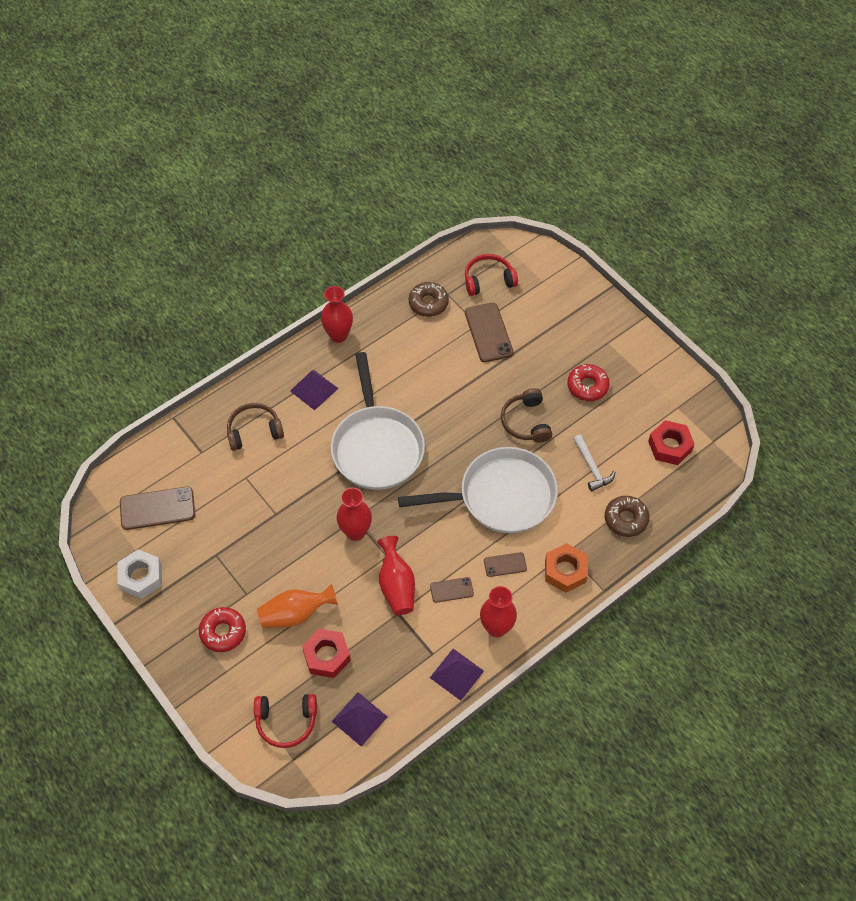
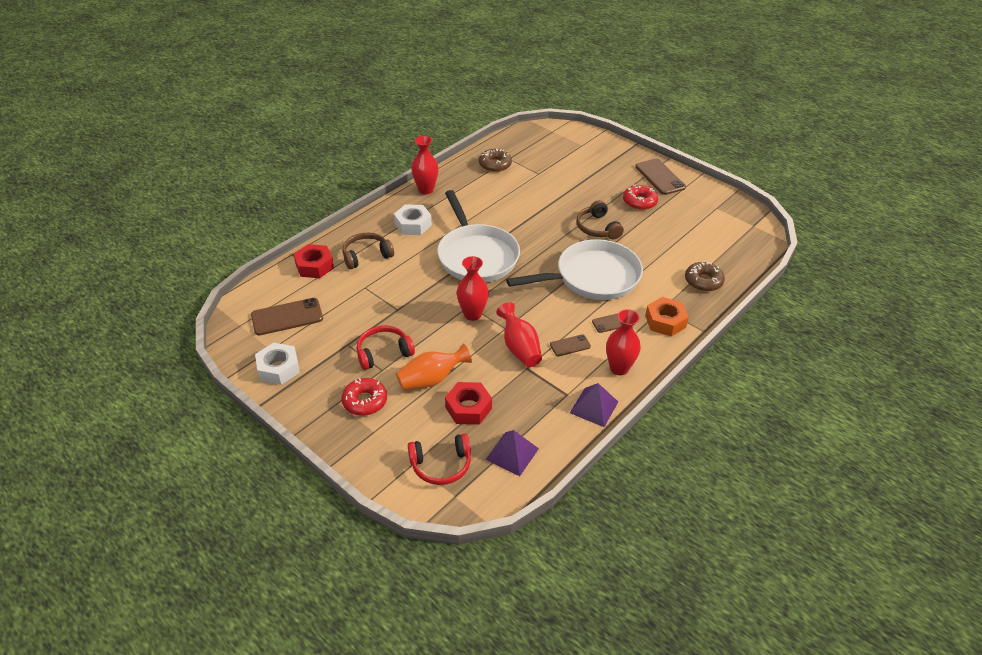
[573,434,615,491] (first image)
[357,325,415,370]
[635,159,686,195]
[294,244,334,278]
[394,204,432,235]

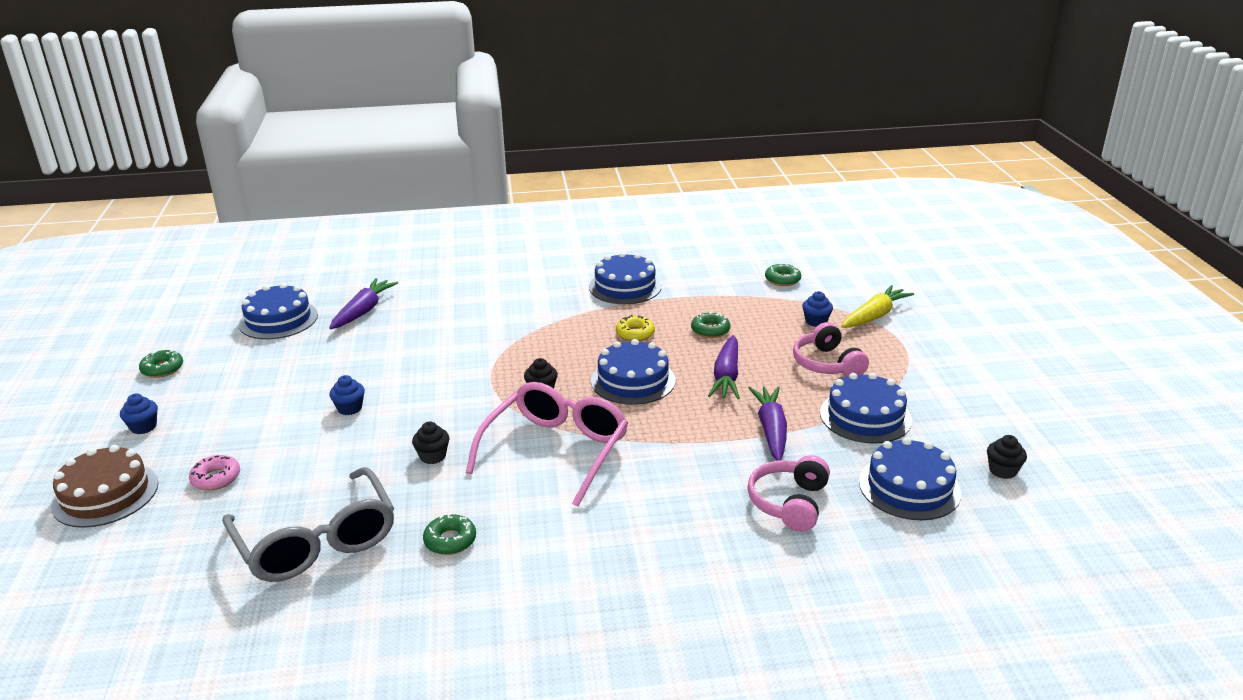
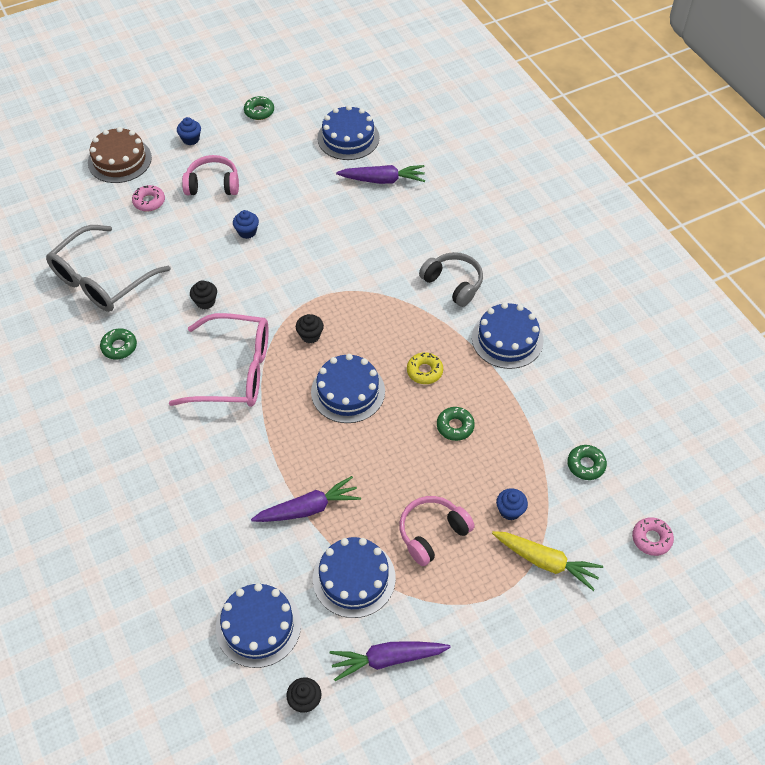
[419,252,483,307]
[632,517,674,556]
[330,641,451,681]
[182,155,239,195]

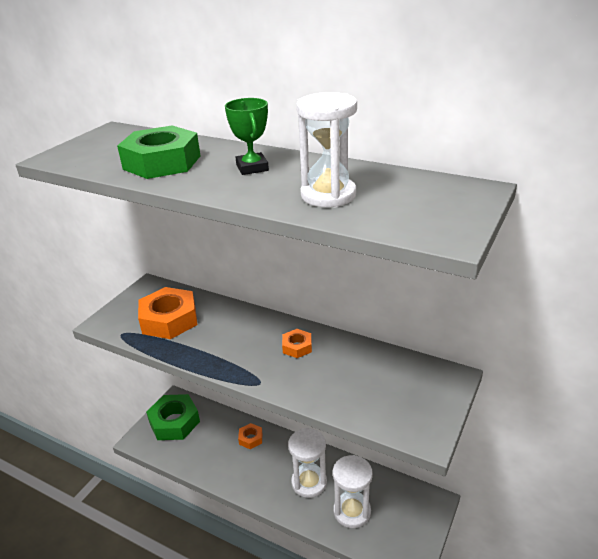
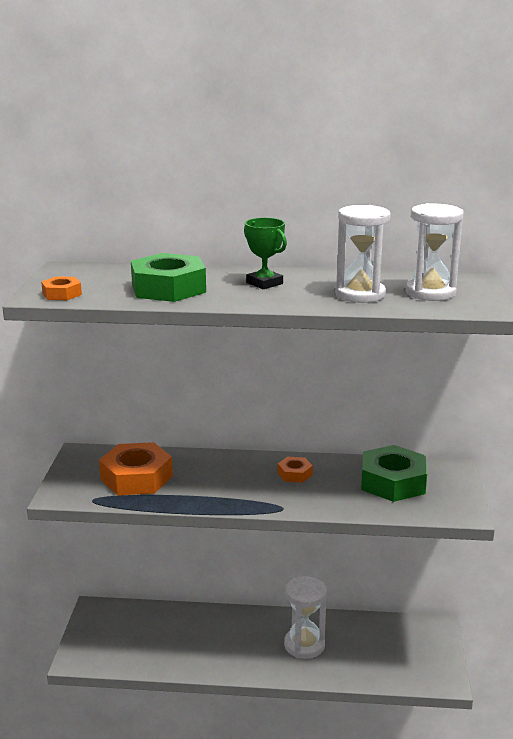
[361,445,427,502]
[41,276,82,300]
[406,203,464,301]

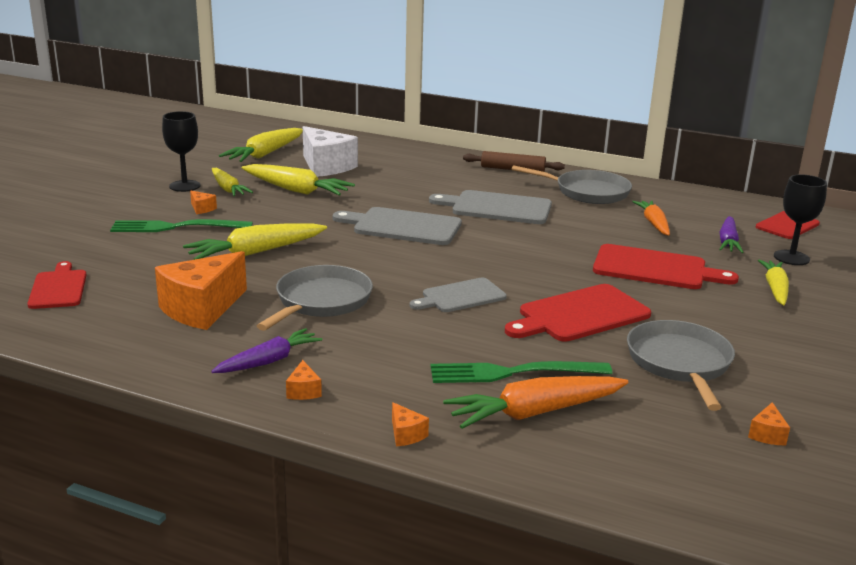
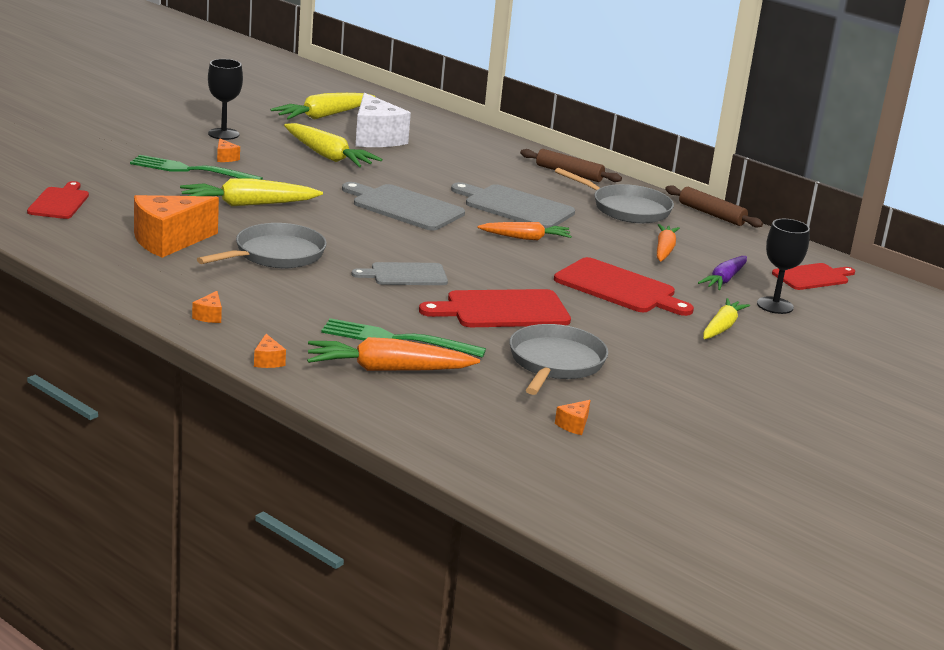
[211,328,322,373] (first image)
[212,168,253,196] (first image)
[477,222,572,240]
[665,185,763,227]

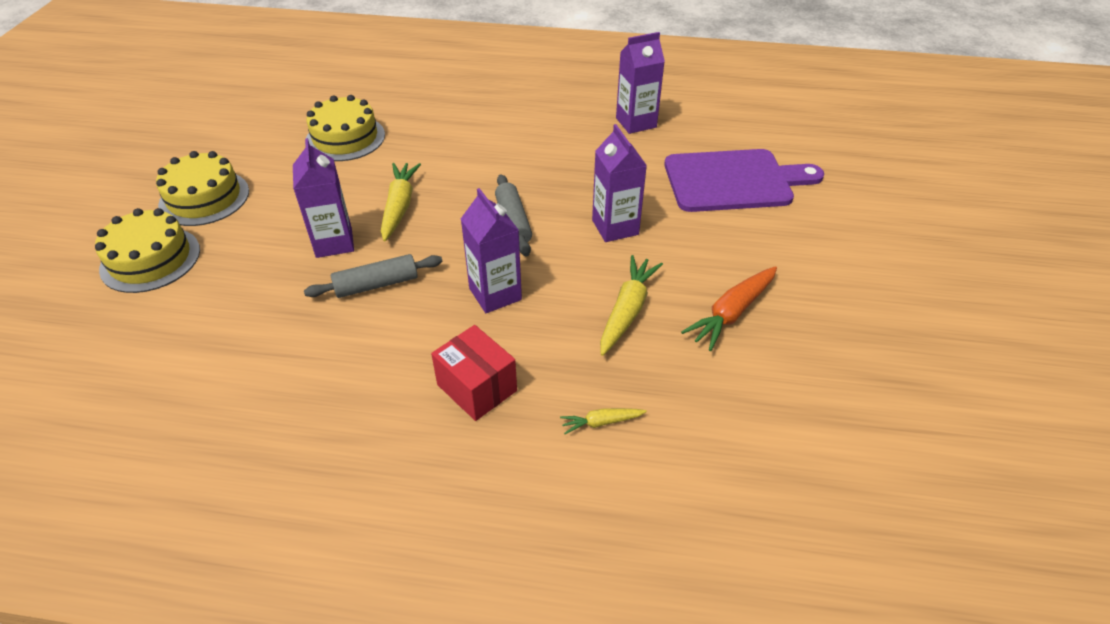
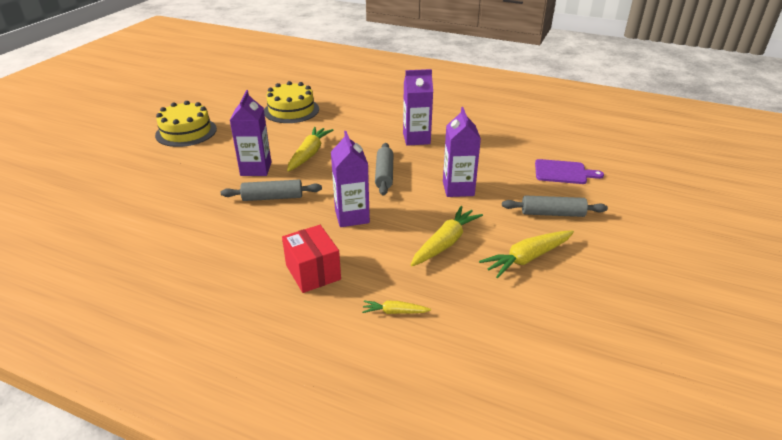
[95,208,200,293] (first image)
[502,195,608,217]
[403,69,433,146]
[479,231,574,278]
[535,159,604,184]

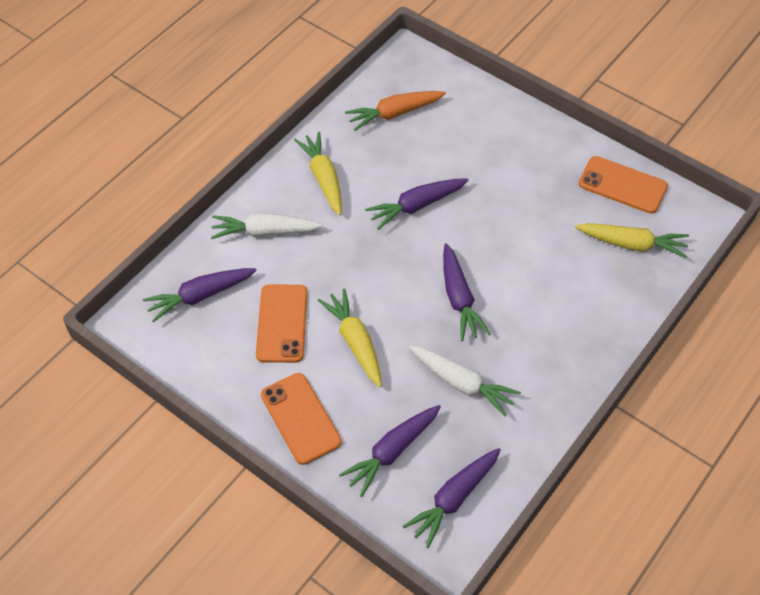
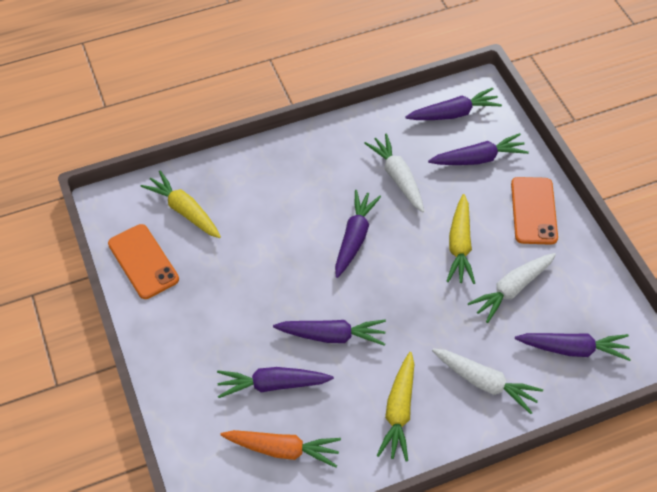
[217,367,334,398]
[468,253,556,323]

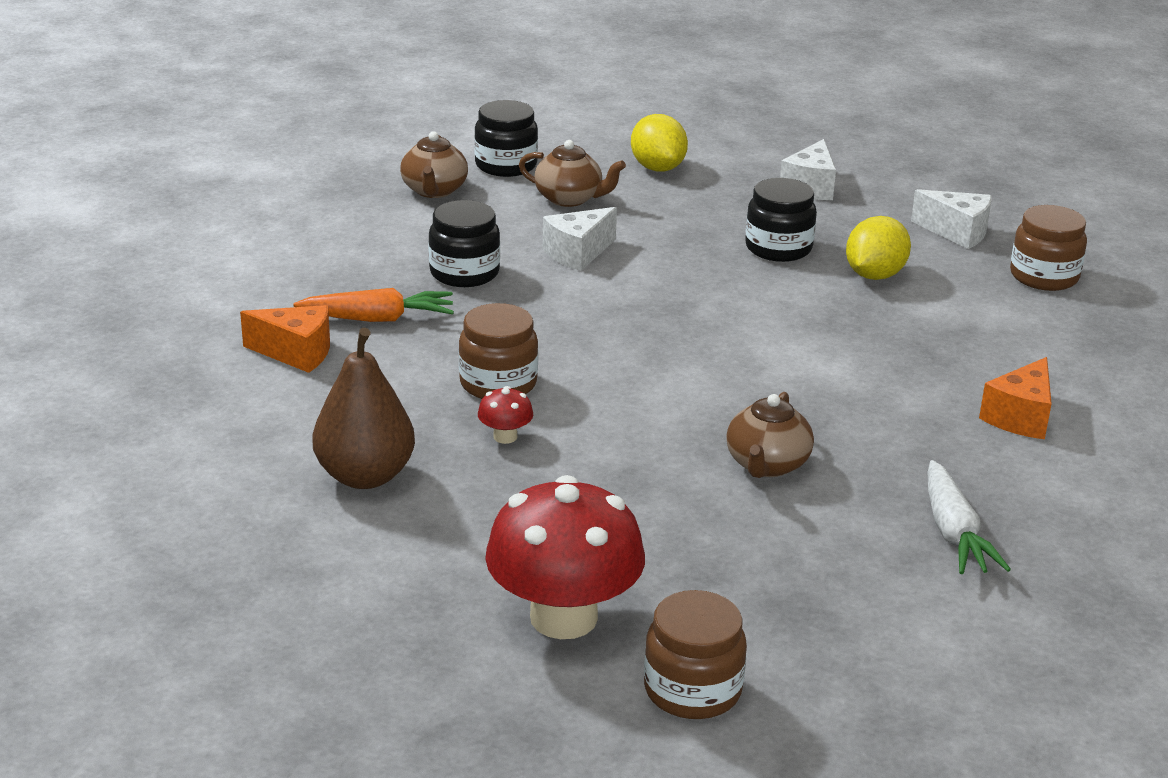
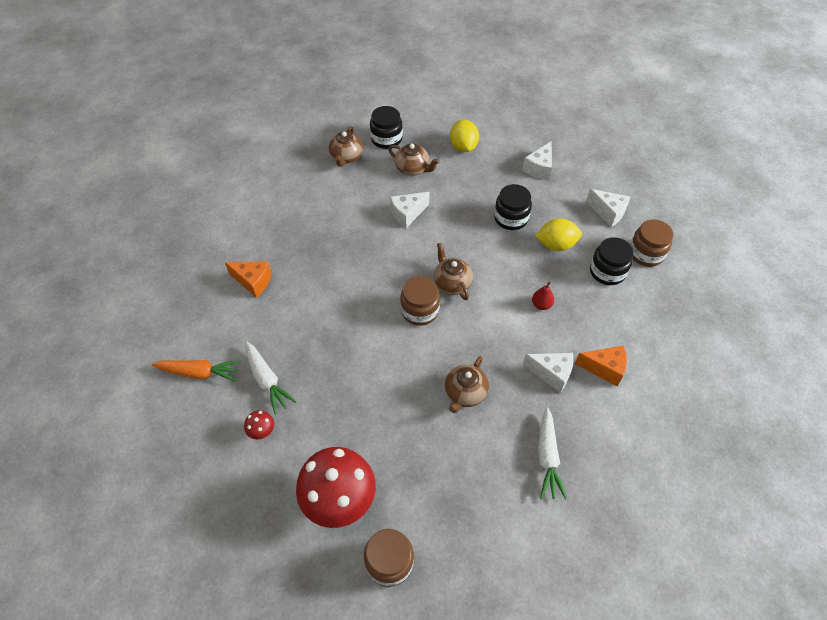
[433,243,473,300]
[523,353,574,393]
[532,282,554,310]
[152,360,241,382]
[590,237,634,285]
[400,276,440,326]
[244,410,274,440]
[246,341,297,414]
[535,218,582,251]
[575,345,627,386]

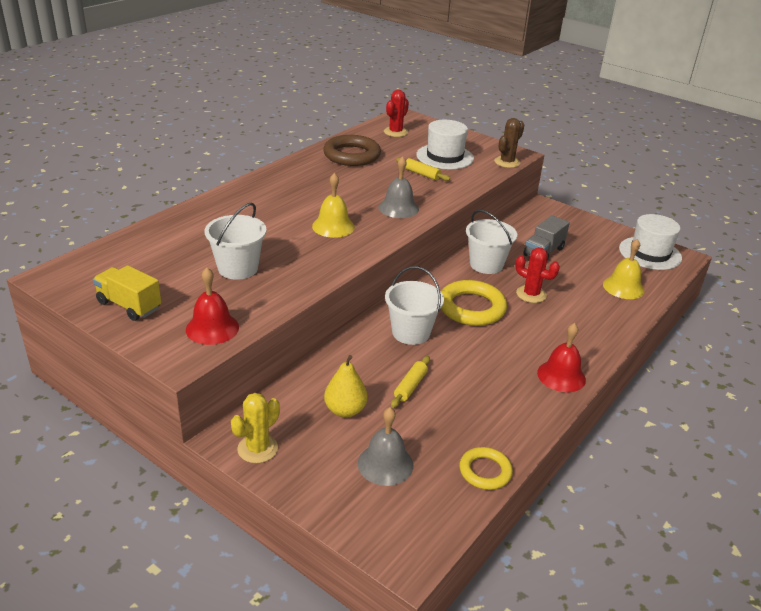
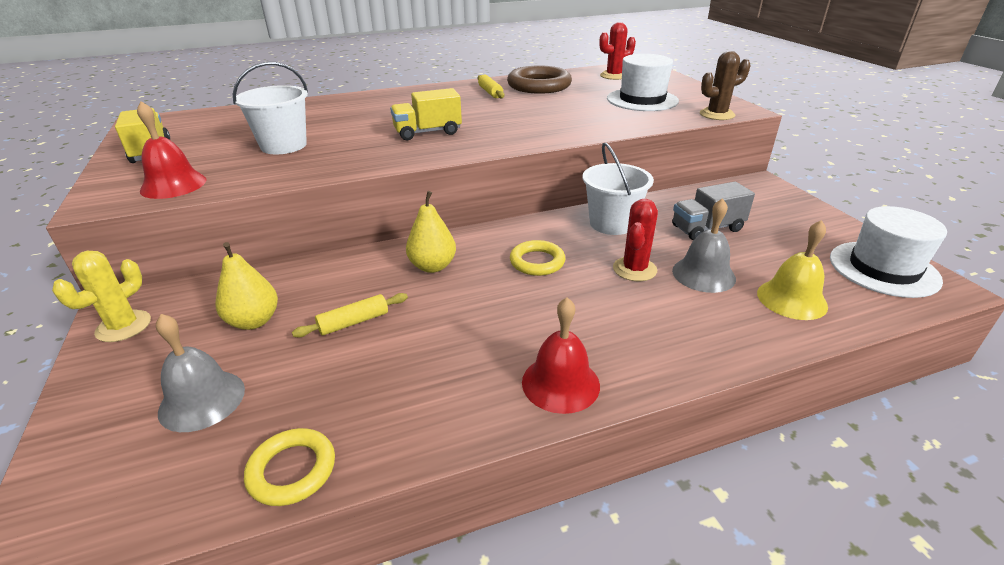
[672,198,736,293]
[478,75,505,98]
[390,88,462,140]
[406,191,456,273]
[52,251,151,342]
[613,199,658,281]
[510,240,565,276]

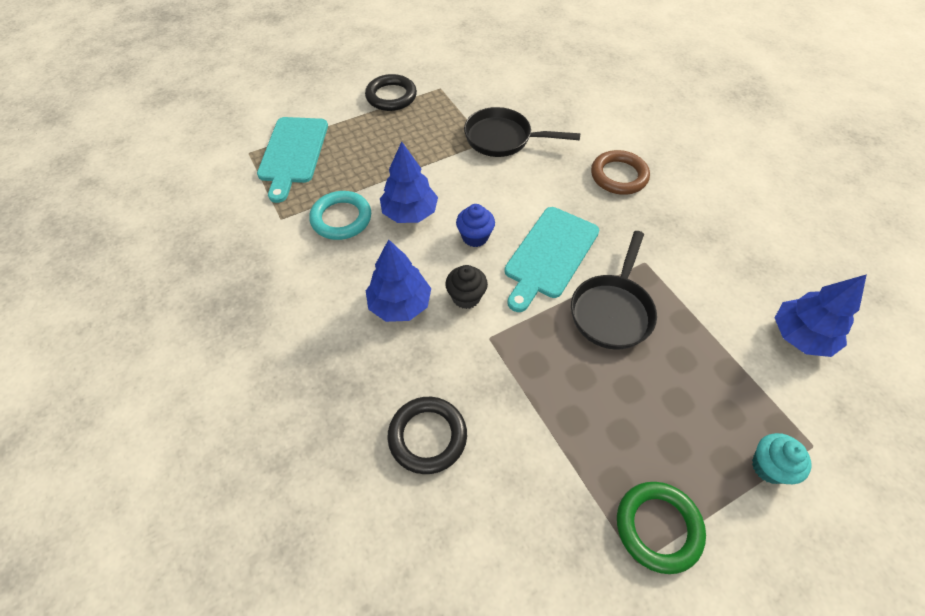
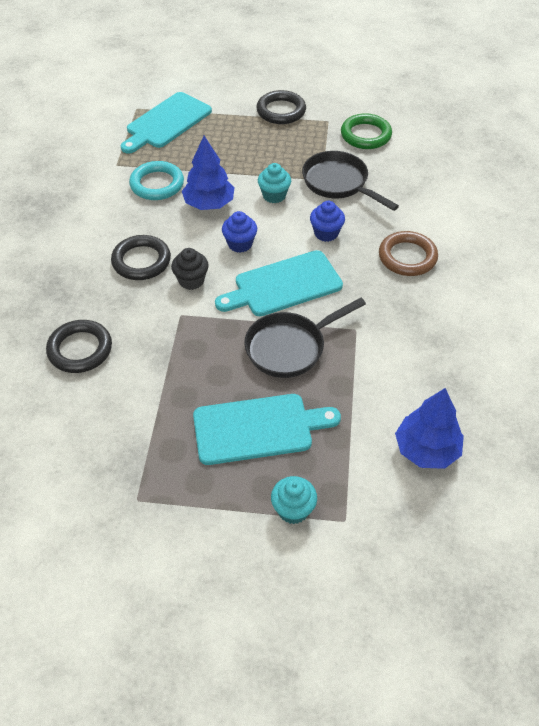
[193,394,341,465]
[258,163,291,203]
[310,201,345,242]
[341,113,392,149]
[111,235,171,280]

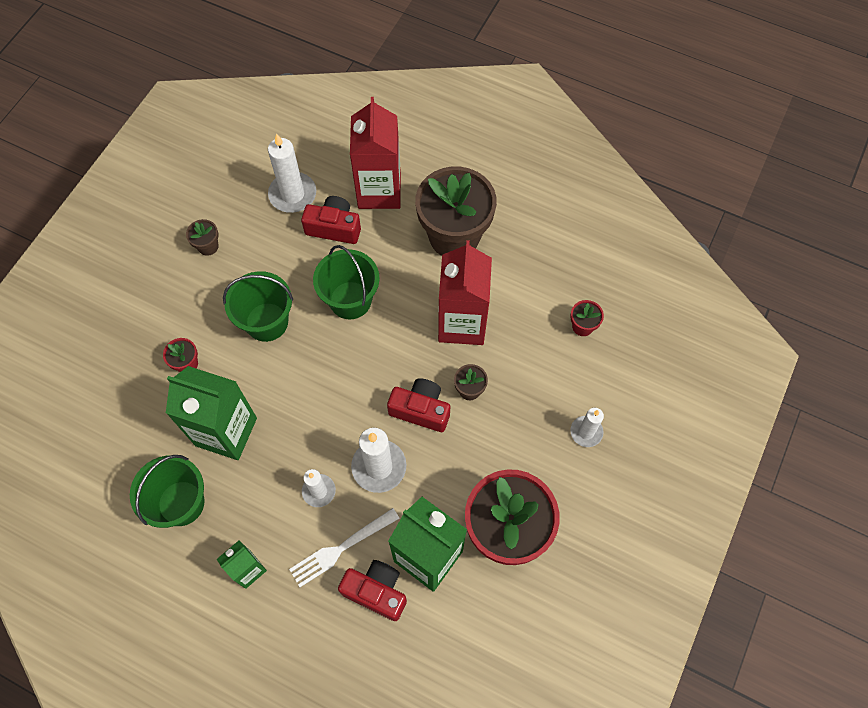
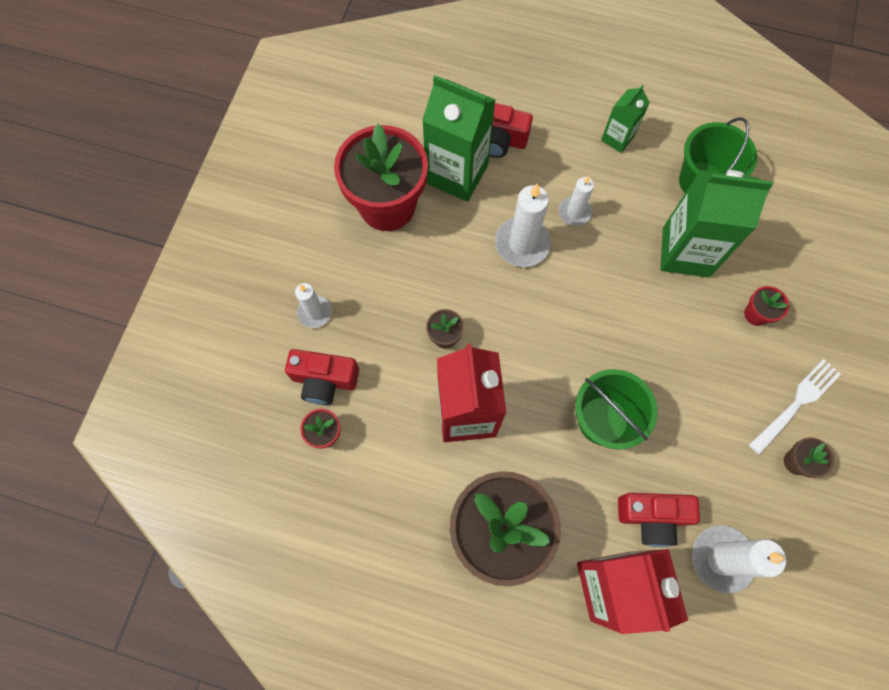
[223,271,293,342] (first image)
[749,359,841,455]
[285,349,359,405]

